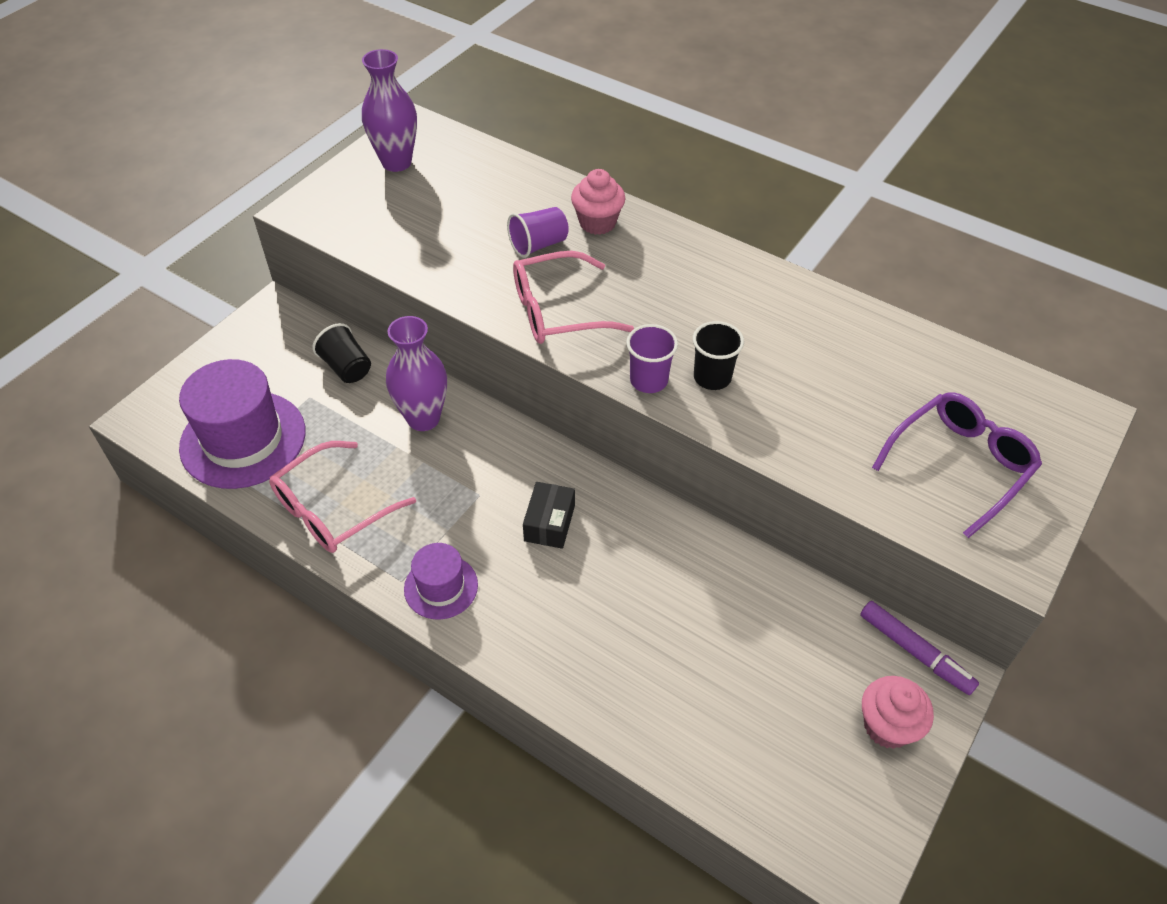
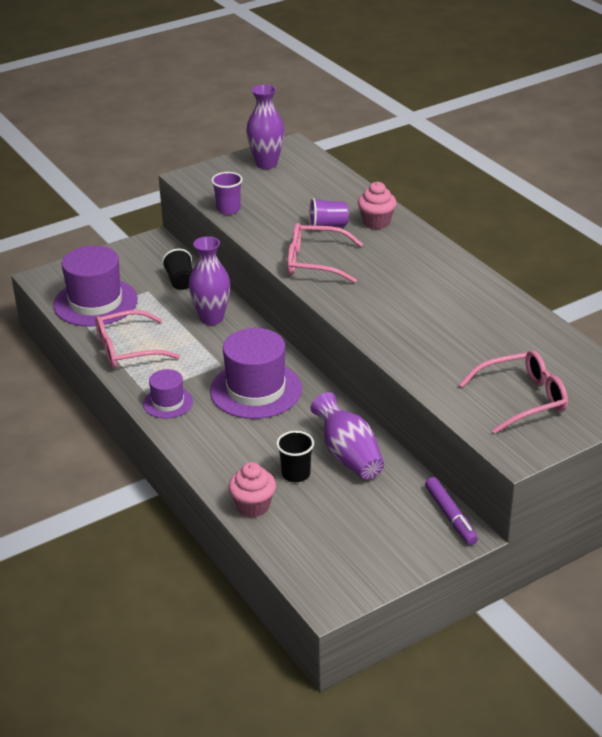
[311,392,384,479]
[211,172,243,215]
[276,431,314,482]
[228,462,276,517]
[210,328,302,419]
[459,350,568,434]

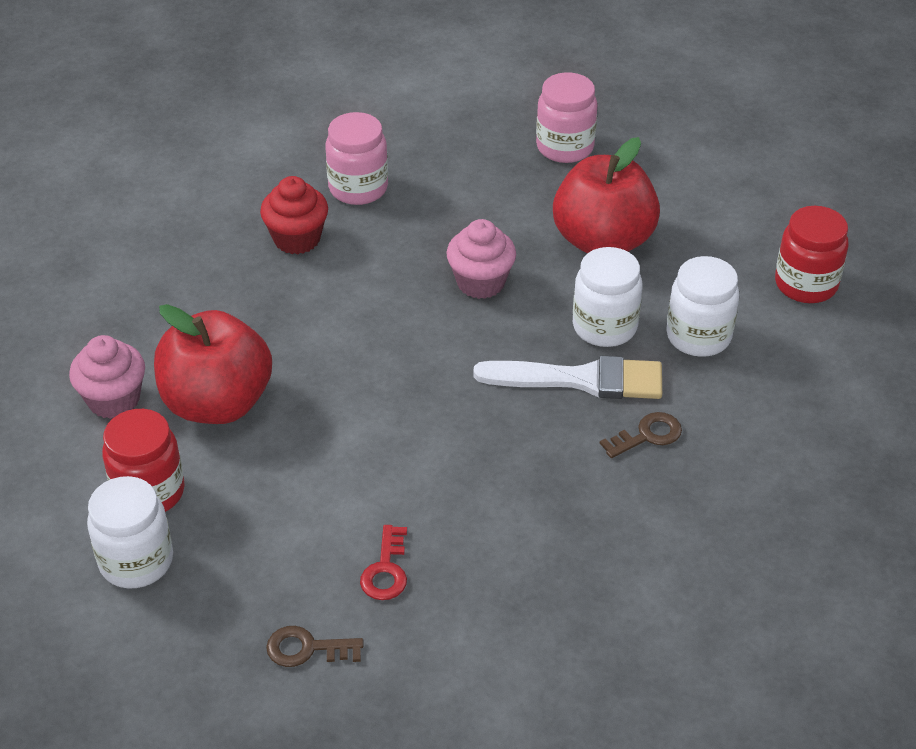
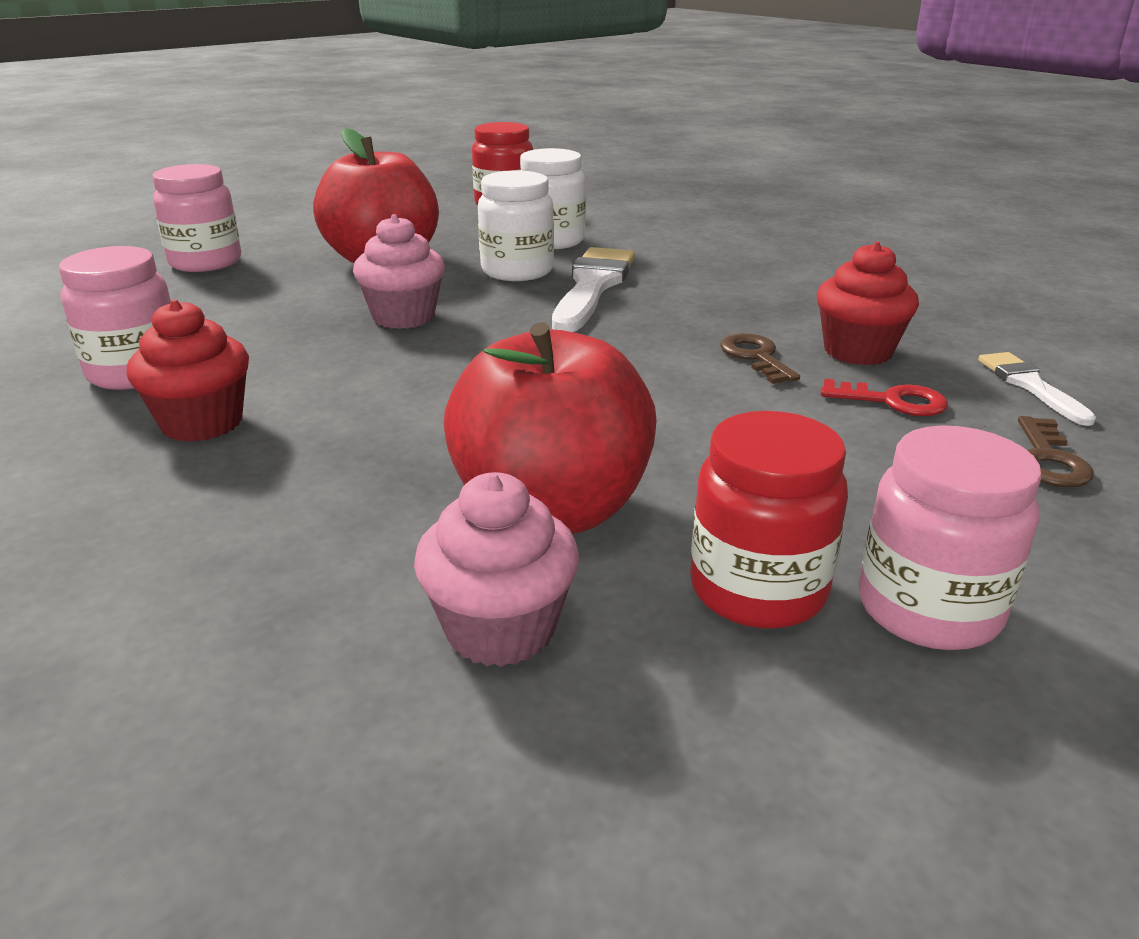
[817,241,919,365]
[978,352,1096,426]
[720,333,800,384]
[859,425,1042,650]

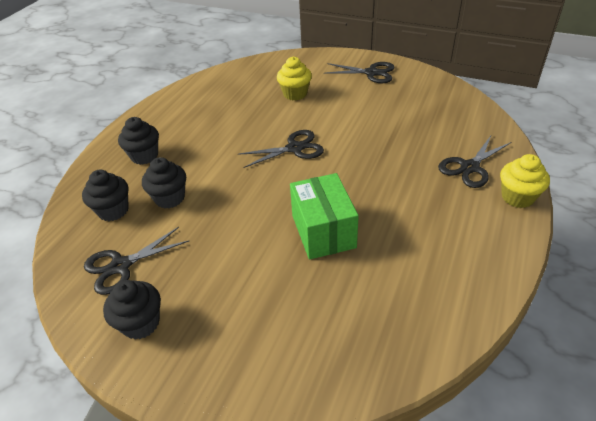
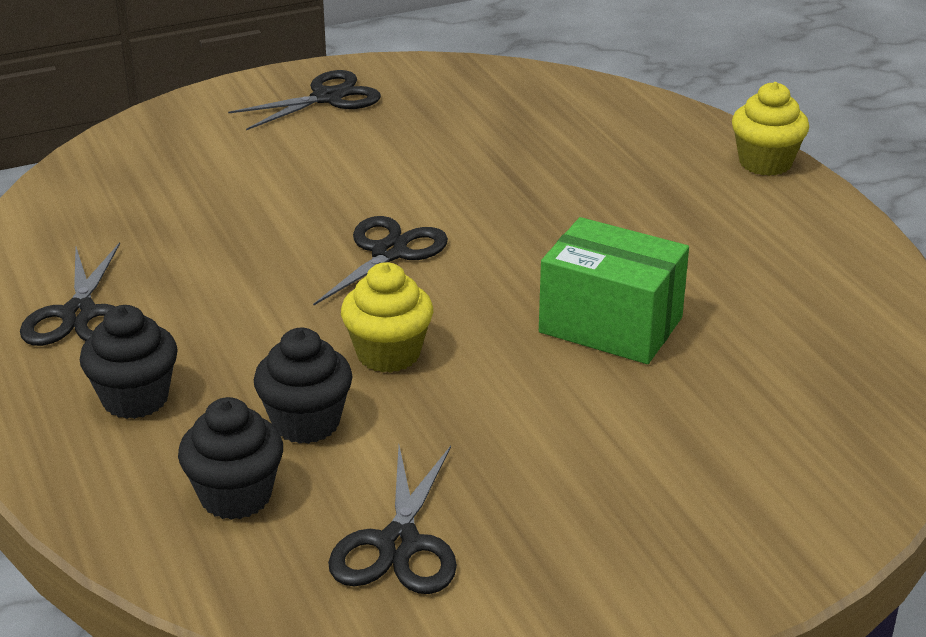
[103,280,161,339] (first image)
[341,262,433,373]
[20,242,120,346]

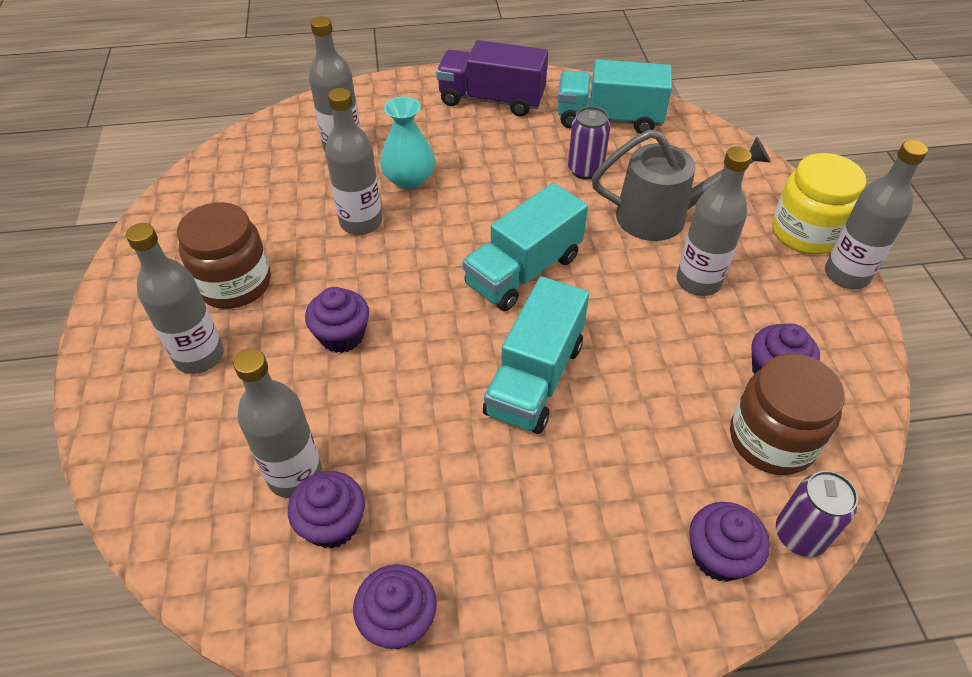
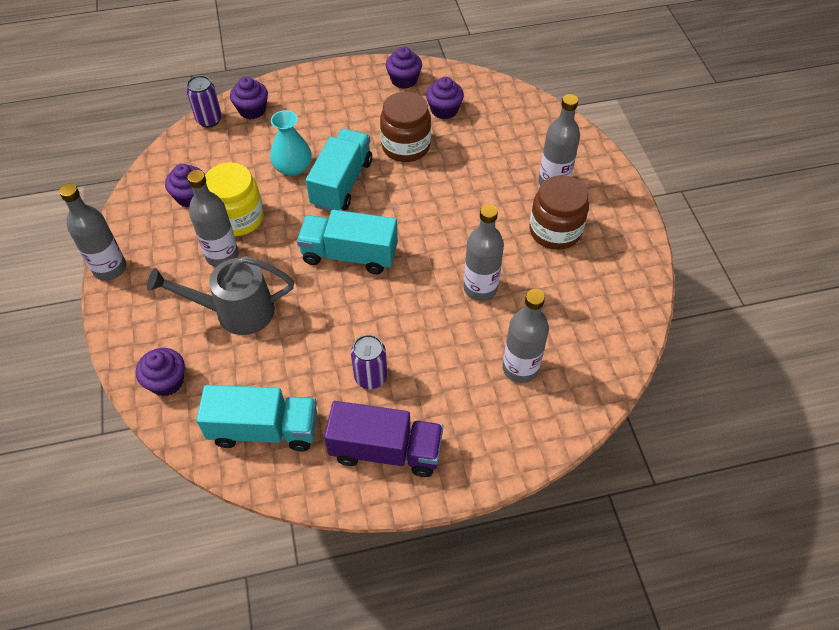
[233,349,322,498] (first image)
[136,348,185,396]
[270,110,311,176]
[351,335,387,389]
[380,92,431,162]
[205,162,264,236]
[297,209,398,274]

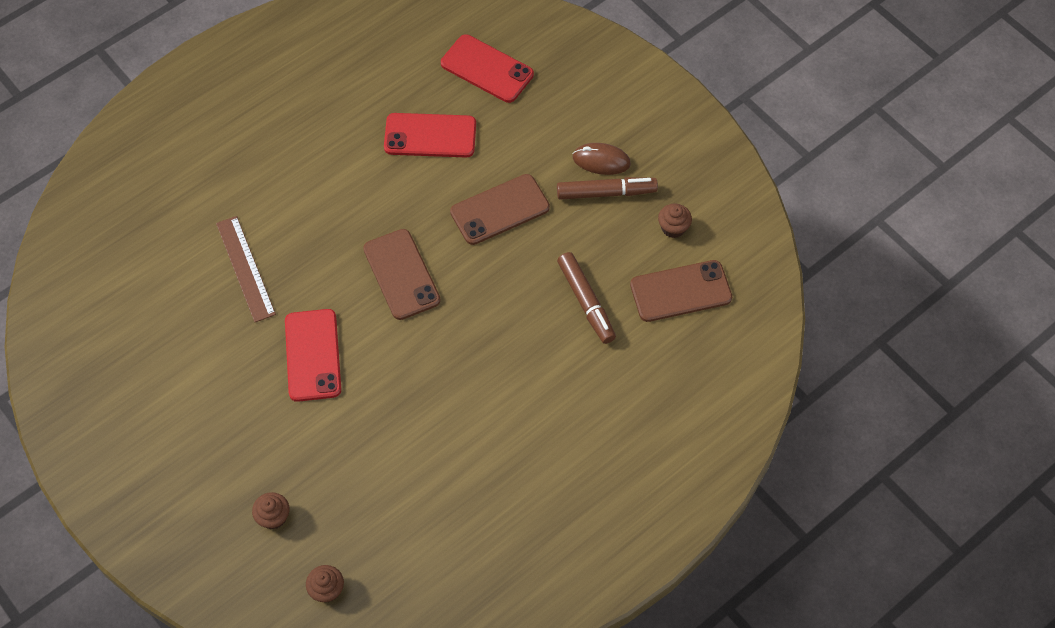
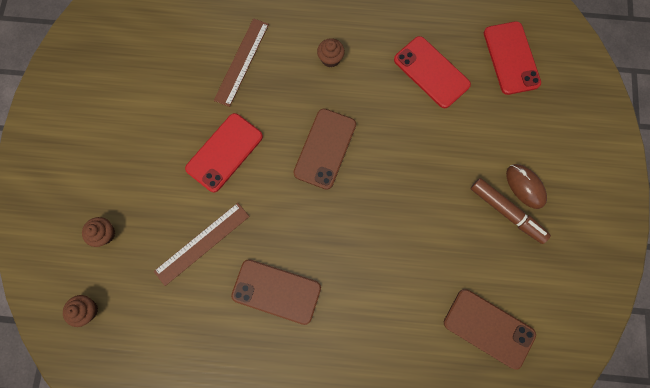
[557,252,616,344] (first image)
[154,203,250,286]
[231,259,321,325]
[317,38,345,68]

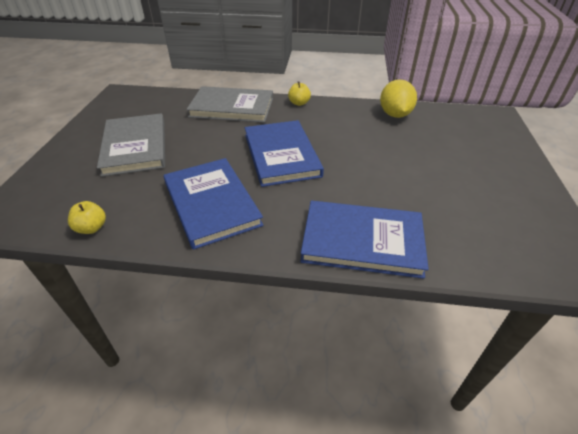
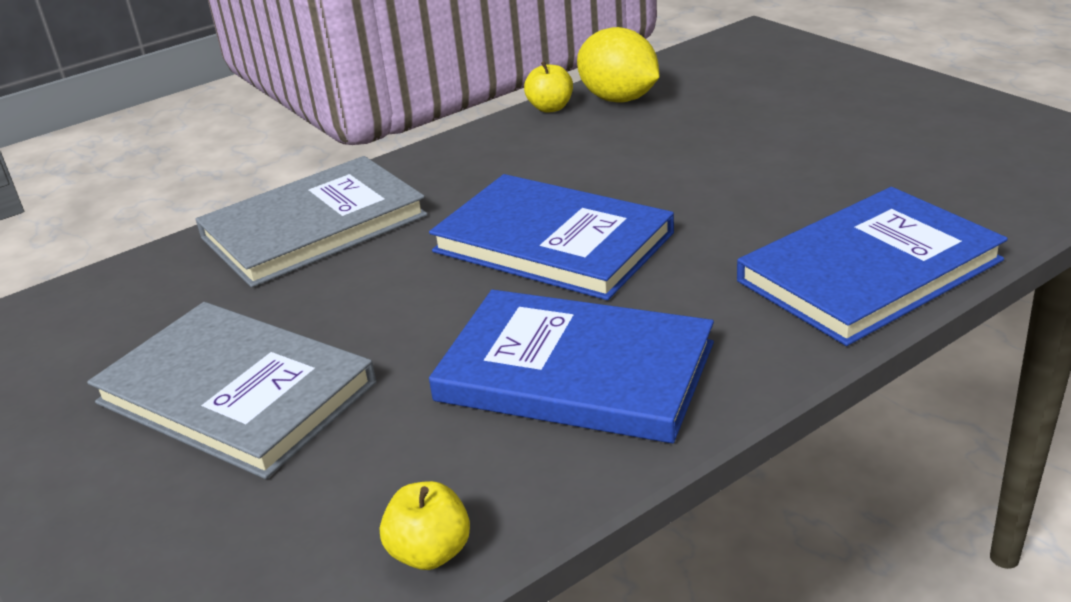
[524,61,573,113]

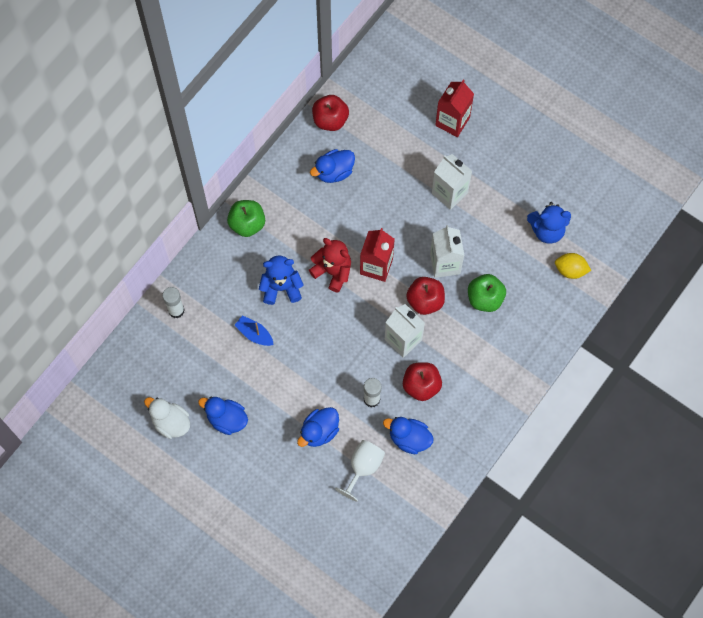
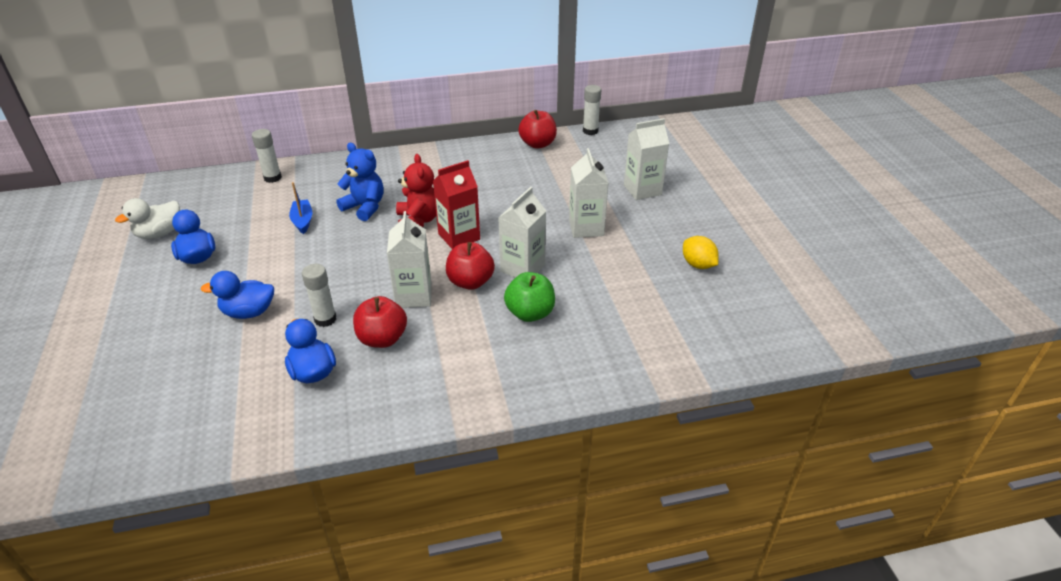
[227,200,265,237] (first image)
[310,149,355,183] (first image)
[335,440,385,502] (first image)
[527,202,571,244] (first image)
[583,85,601,135]
[683,236,719,269]
[624,118,669,200]
[115,198,180,239]

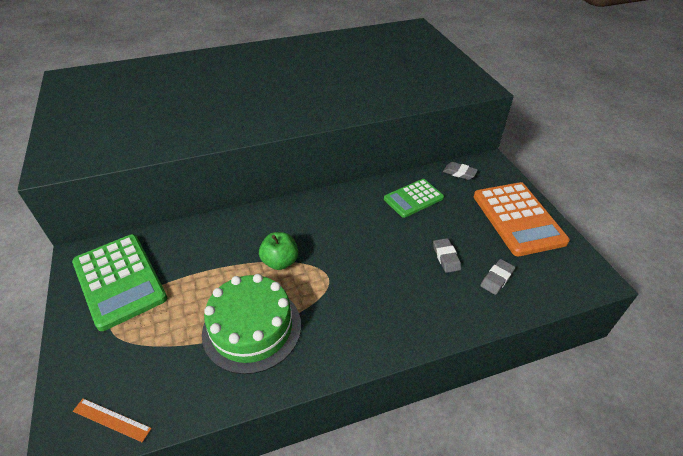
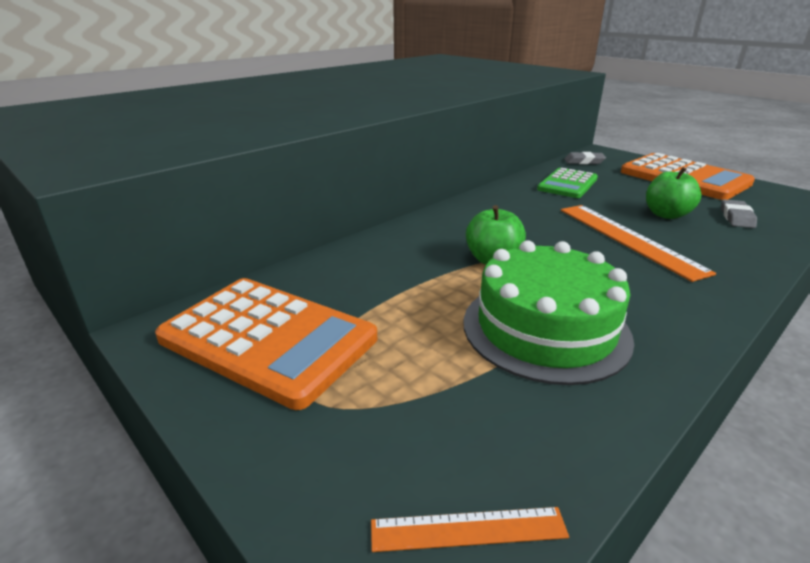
[561,205,716,282]
[646,167,702,219]
[155,278,377,410]

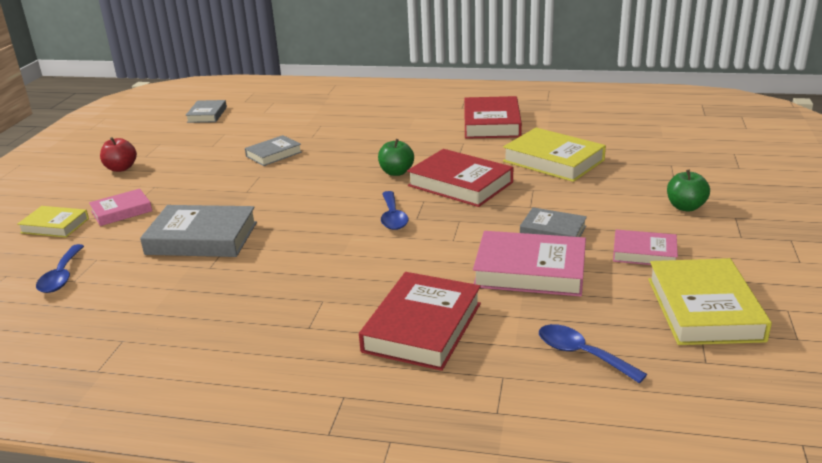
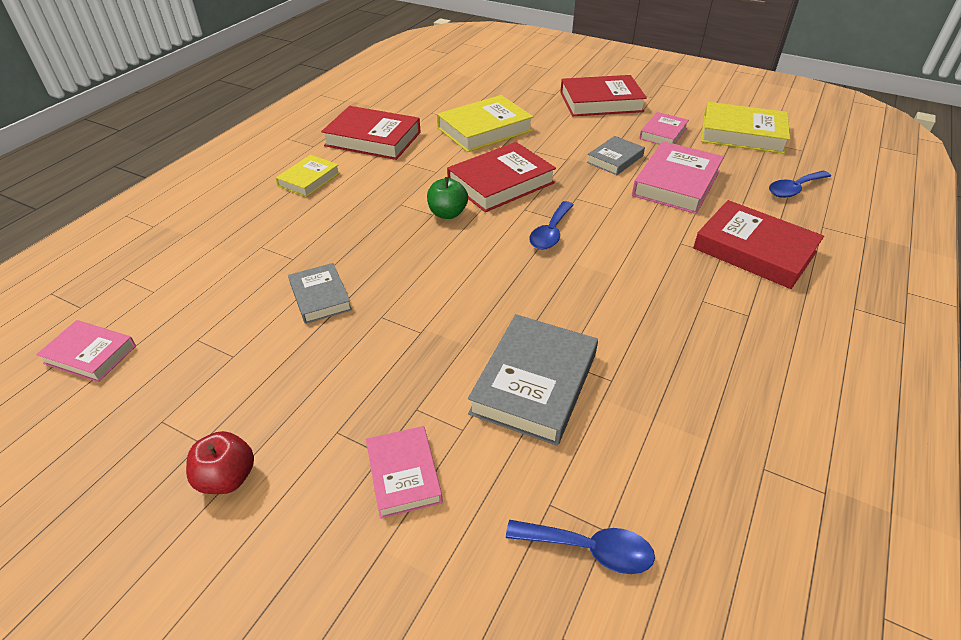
[276,155,340,197]
[560,75,647,116]
[36,320,136,382]
[529,201,574,250]

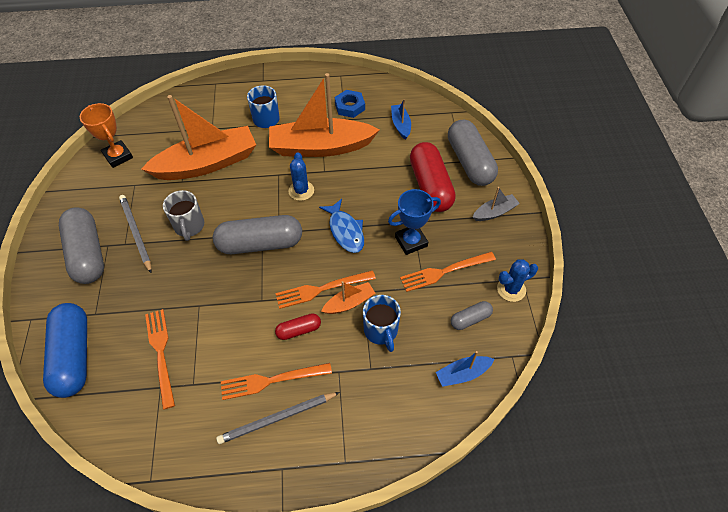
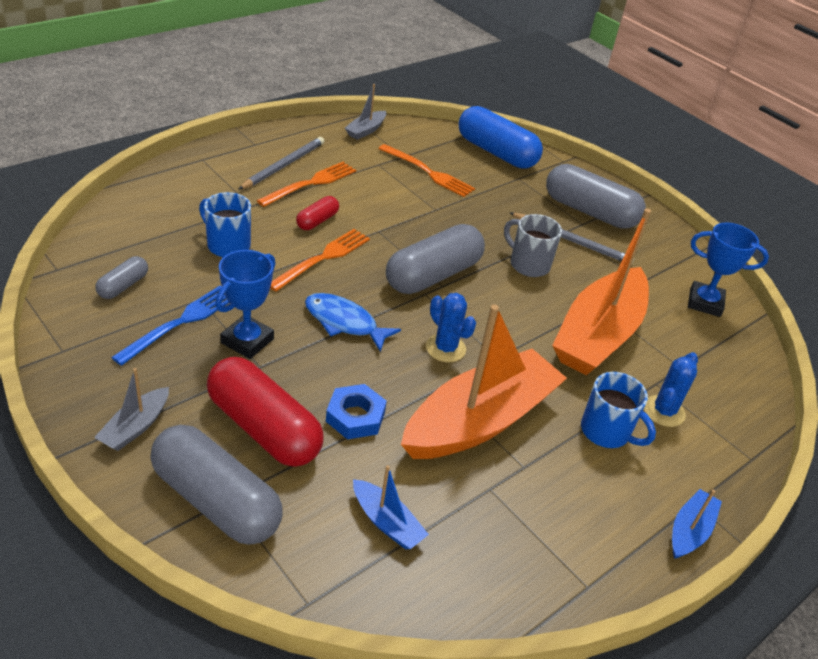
[321,281,375,314] (first image)
[345,84,386,140]
[326,384,387,440]
[672,489,722,559]
[644,352,698,427]
[688,223,769,317]
[111,285,229,366]

